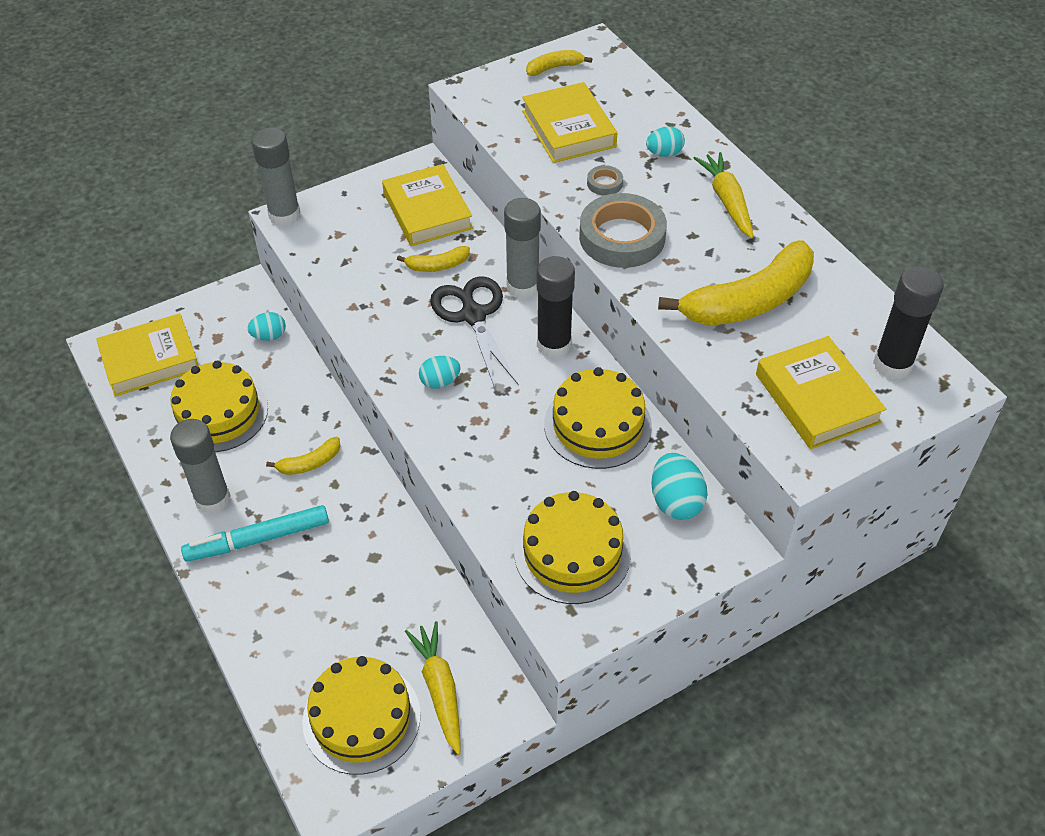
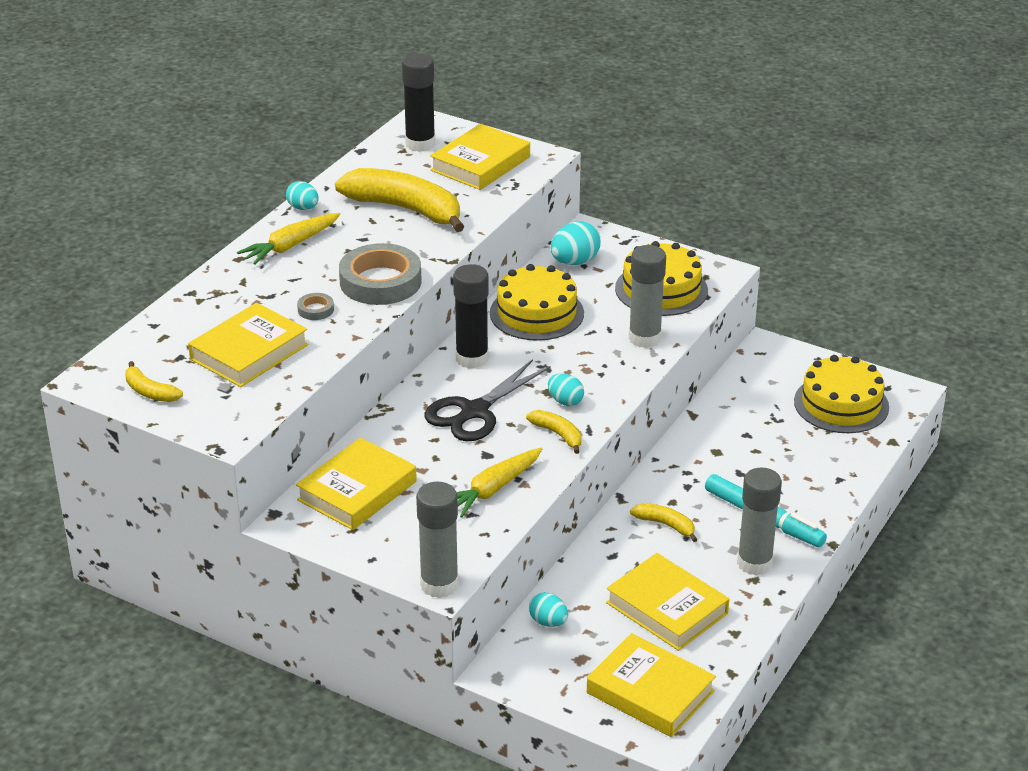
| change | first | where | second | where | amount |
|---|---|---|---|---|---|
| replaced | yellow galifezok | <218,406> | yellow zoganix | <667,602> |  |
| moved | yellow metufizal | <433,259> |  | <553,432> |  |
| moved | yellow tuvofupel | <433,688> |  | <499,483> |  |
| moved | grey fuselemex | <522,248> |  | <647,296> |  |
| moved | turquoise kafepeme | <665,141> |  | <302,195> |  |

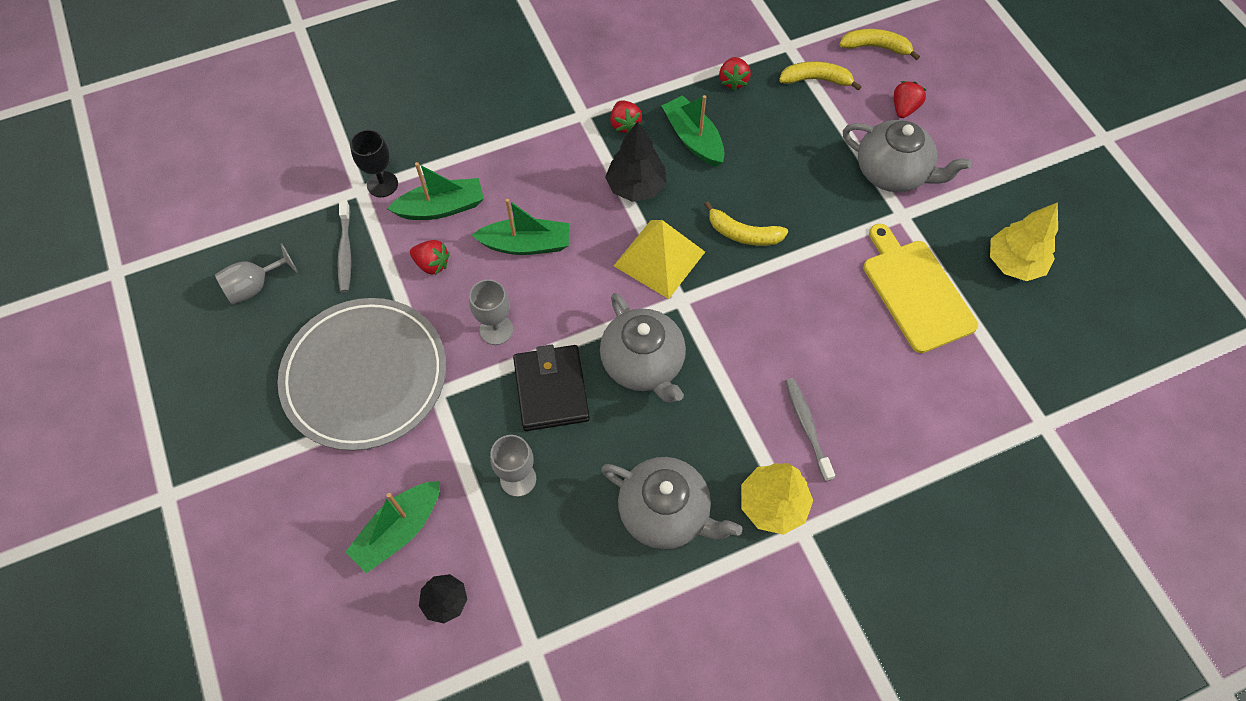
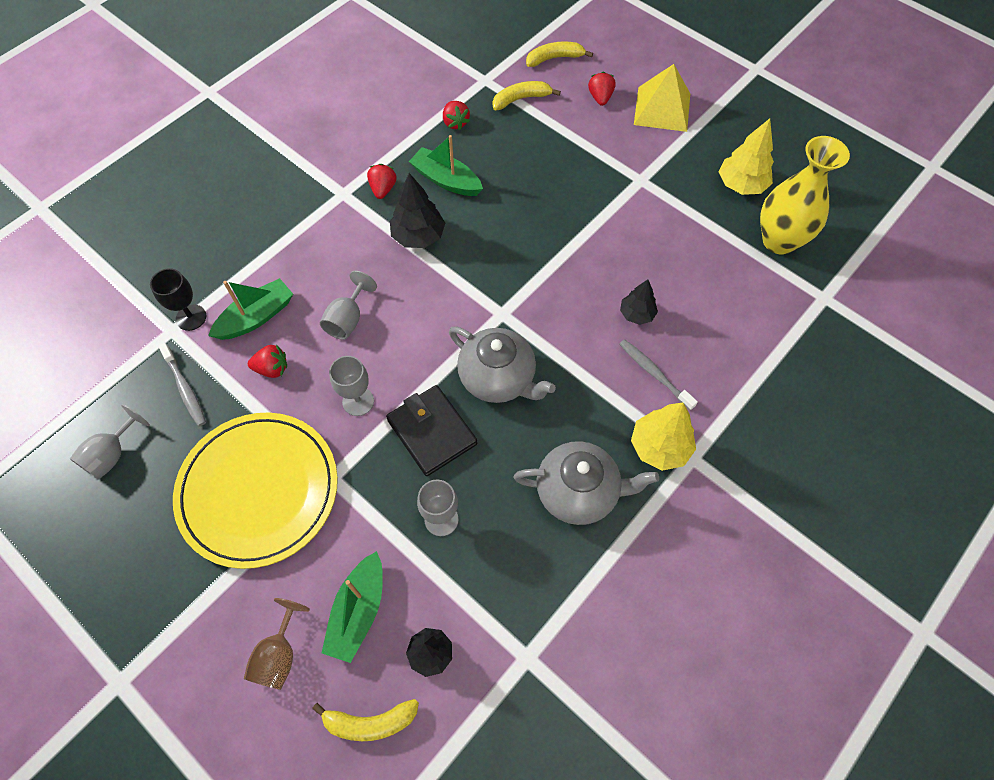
| change | first | where | second | where | amount |
|---|---|---|---|---|---|
| recoloured | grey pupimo | <362,374> | yellow pupimo | <255,491> |  |
| replaced | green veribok | <520,227> | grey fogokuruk | <348,305> |  |
| turned | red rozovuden | <626,117> |  | <382,181> | 135 degrees counterclockwise |
| moved | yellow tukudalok | <659,259> |  | <662,98> |  |
| moved | yellow metufizal | <746,224> |  | <365,720> |  |
| removed | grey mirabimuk | <907,156> |  |  |  |
| removed | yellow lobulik | <920,288> |  |  |  |
| added |  |  | brown fogokuruk | <277,644> |  |
| added |  |  | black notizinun | <639,302> |  |
| added |  |  | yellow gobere | <805,195> |  |

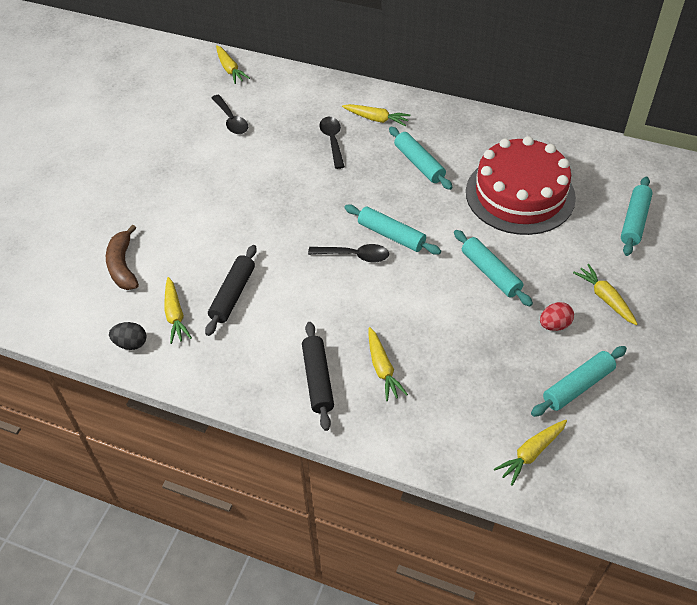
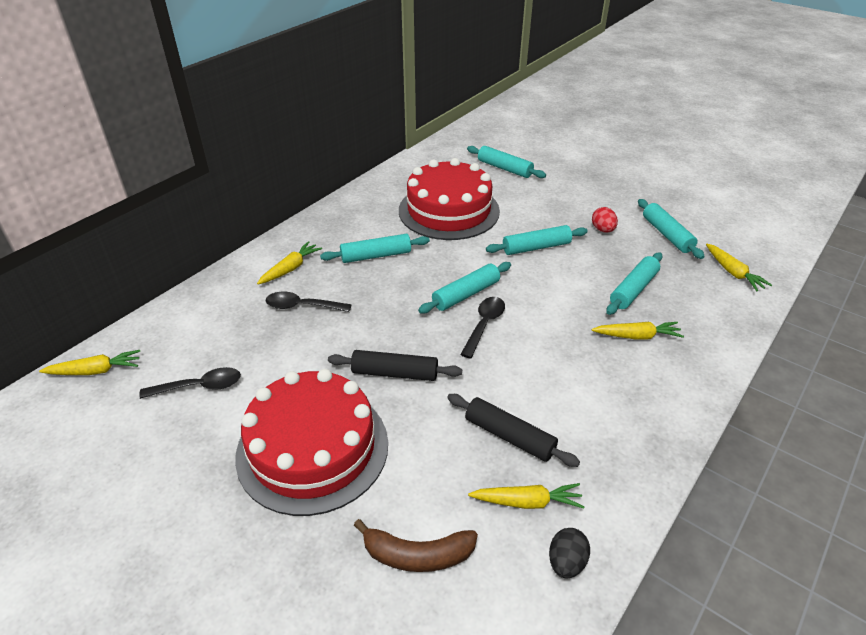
| change | first | where | second | where | amount |
|---|---|---|---|---|---|
| moved | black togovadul | <318,376> |  | <395,365> |  |
| removed | yellow tuvofupel | <605,294> |  |  |  |
| added |  |  | red galifezok | <311,442> |  |
| added |  |  | turquoise togovadul | <634,283> |  |

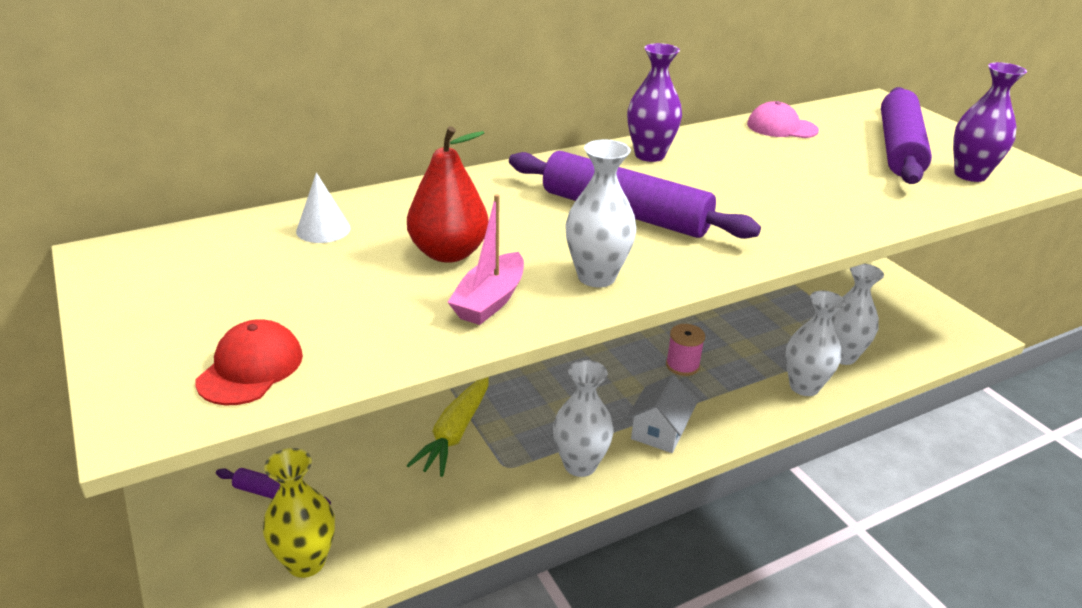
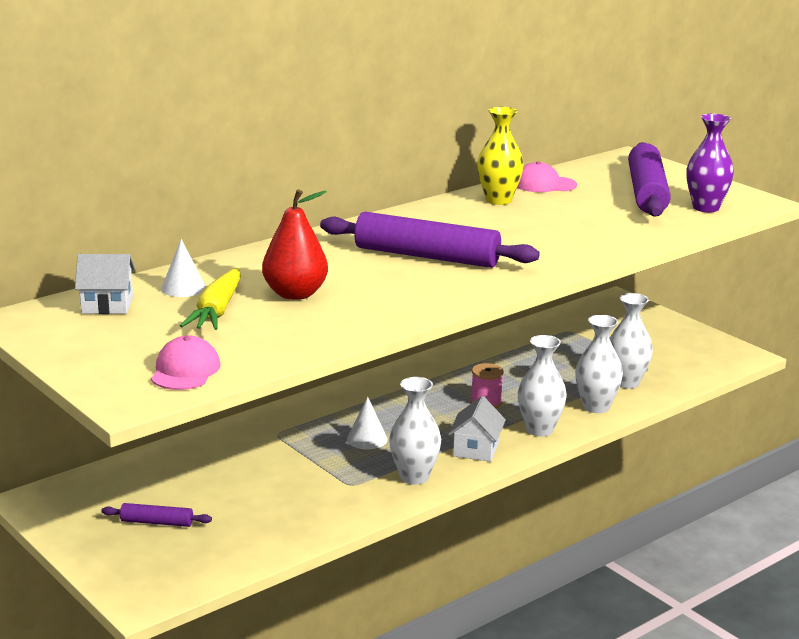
| change | first | where | second | where | amount |
|---|---|---|---|---|---|
| recoloured | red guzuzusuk | <249,362> | pink guzuzusuk | <185,363> |  |
| moved | yellow gobere | <299,513> |  | <500,156> |  |
| moved | yellow tuvofupel | <447,427> |  | <210,299> |  |
| removed | pink veribok | <486,259> |  |  |  |
| moved | white gobere | <600,213> |  | <542,386> |  |
| removed | purple gobere | <654,102> |  |  |  |
| added |  |  | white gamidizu | <105,284> |  |
| added |  |  | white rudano | <367,423> |  |

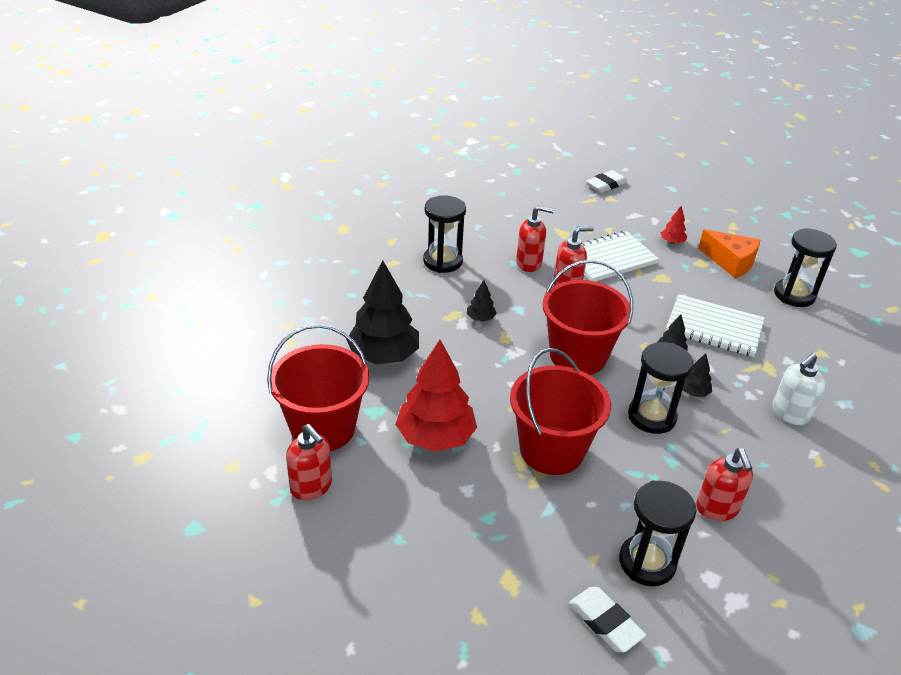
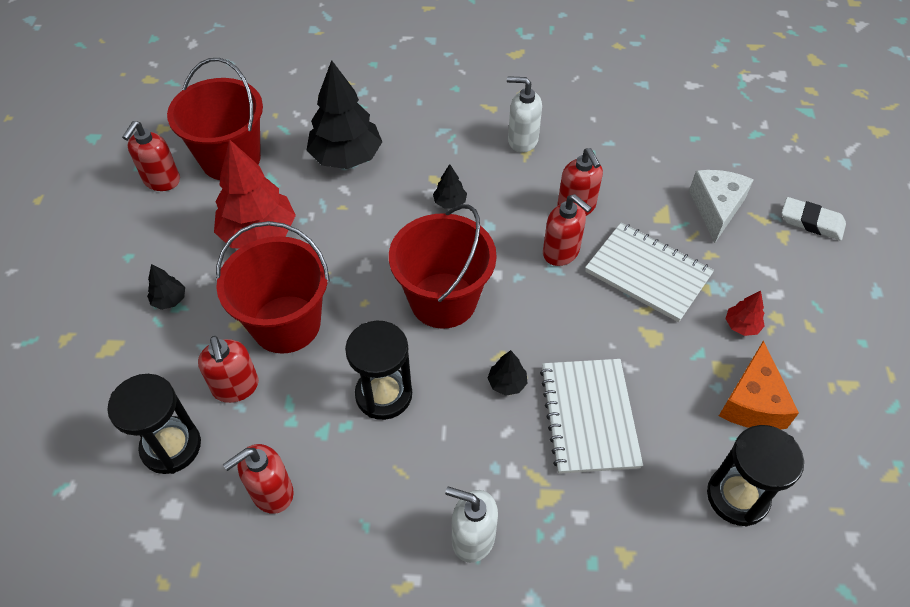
| change | first | where | second | where | amount |
|---|---|---|---|---|---|
| replaced | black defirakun | <444,234> | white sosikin | <524,114> |  |
| removed | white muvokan | <607,619> |  |  |  |
| moved | black notizinun | <697,375> |  | <166,287> |  |
| added |  |  | red sosikin | <228,369> |  |
| added |  |  | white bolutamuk | <721,206> |  |

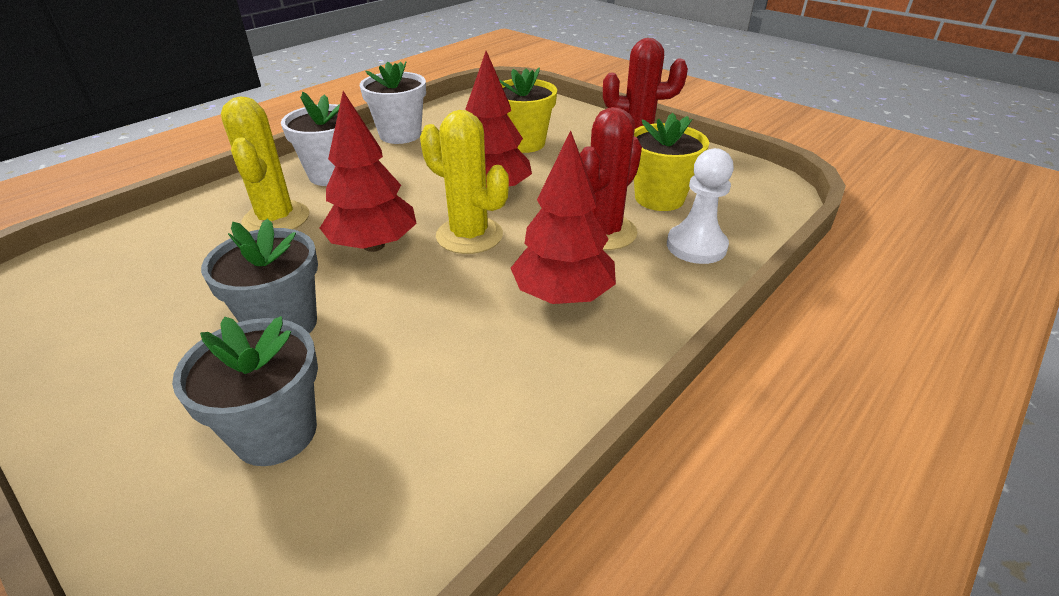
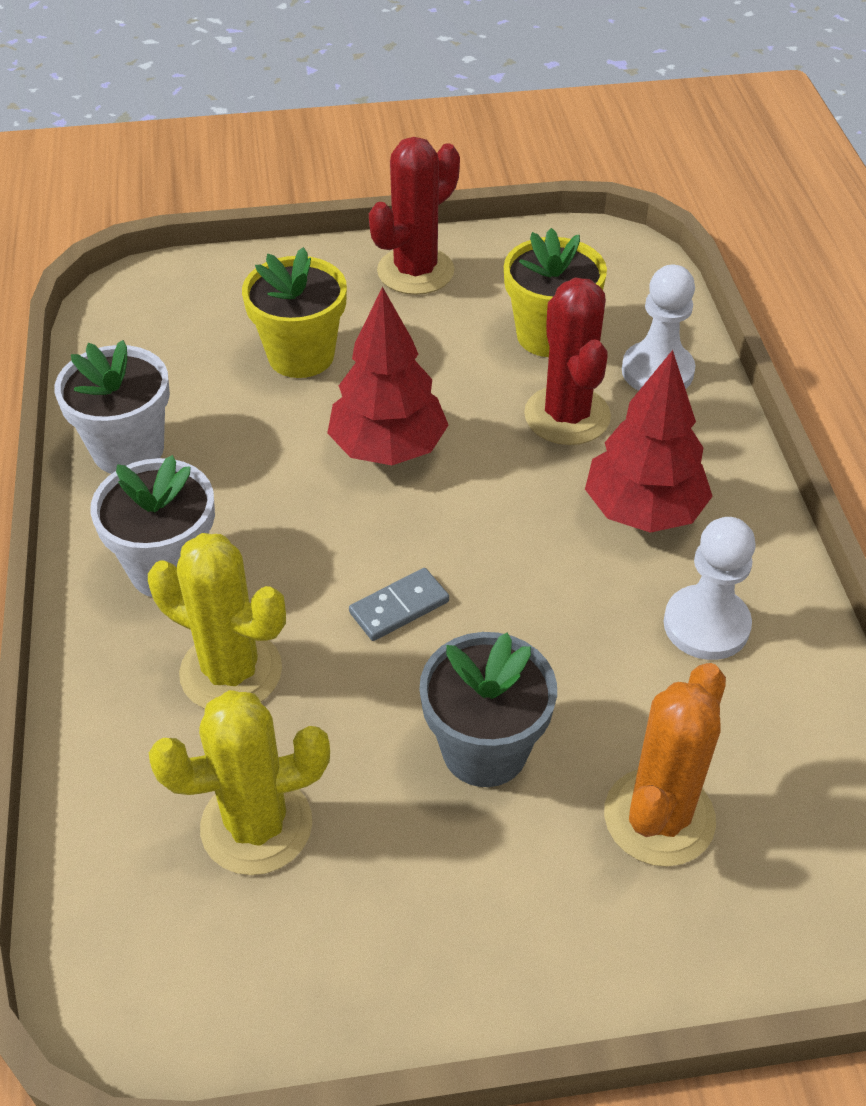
| change | first | where | second | where | amount |
|---|---|---|---|---|---|
| replaced | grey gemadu | <245,391> | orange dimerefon | <665,765> |  |
| replaced | red notizinun | <368,171> | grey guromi | <399,604> |  |
| moved | yellow dimerefon | <464,182> |  | <239,782> |  |
| added |  |  | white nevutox | <710,588> |  |

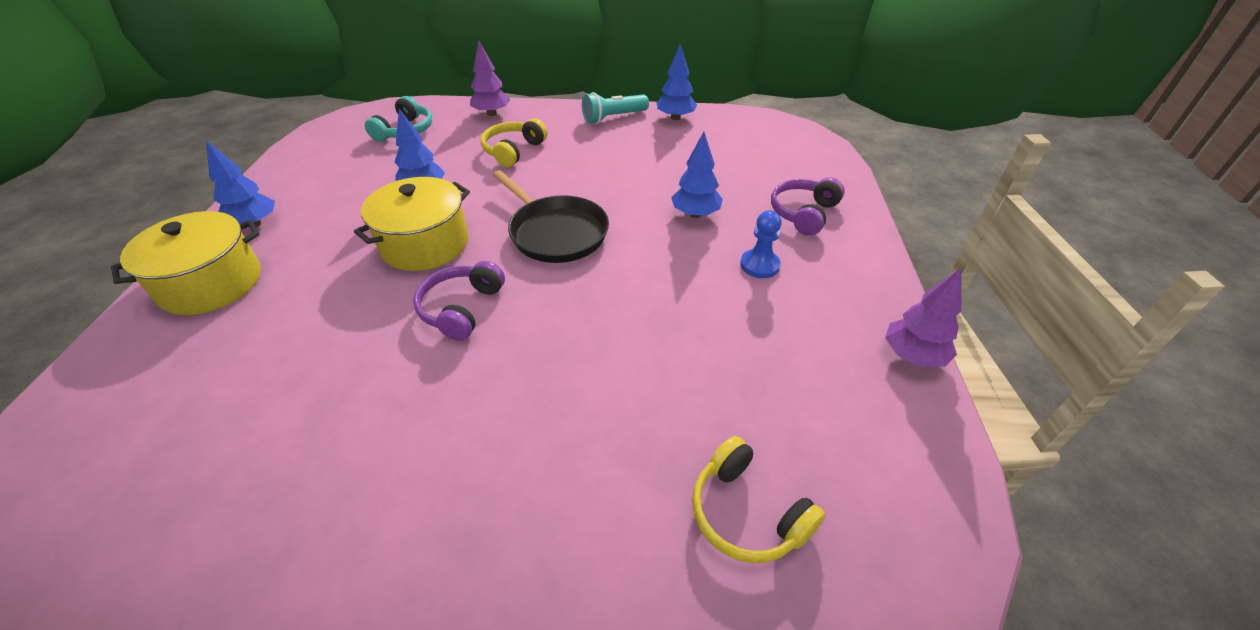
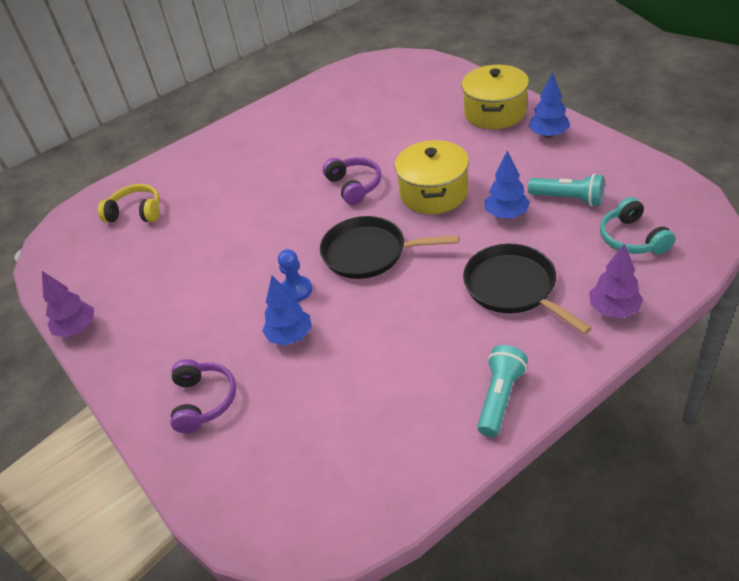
| change | first | where | second | where | amount |
|---|---|---|---|---|---|
| replaced | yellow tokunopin | <514,143> | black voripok | <527,289> |  |
| removed | blue notizinun | <677,82> |  |  |  |
| moved | blue nevutox | <761,244> |  | <295,275> |  |
| added |  |  | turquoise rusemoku | <566,189> |  |

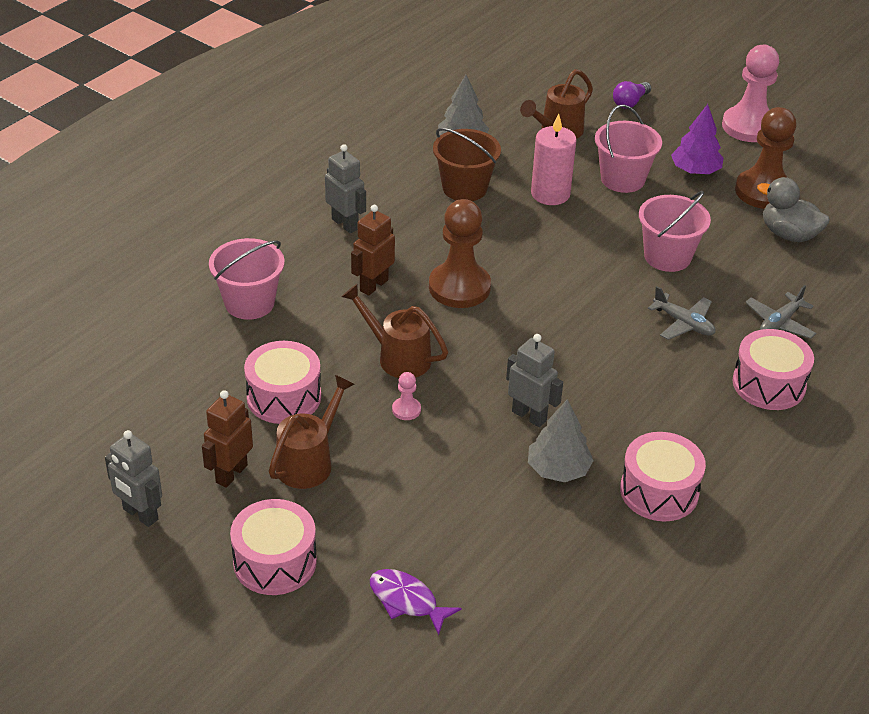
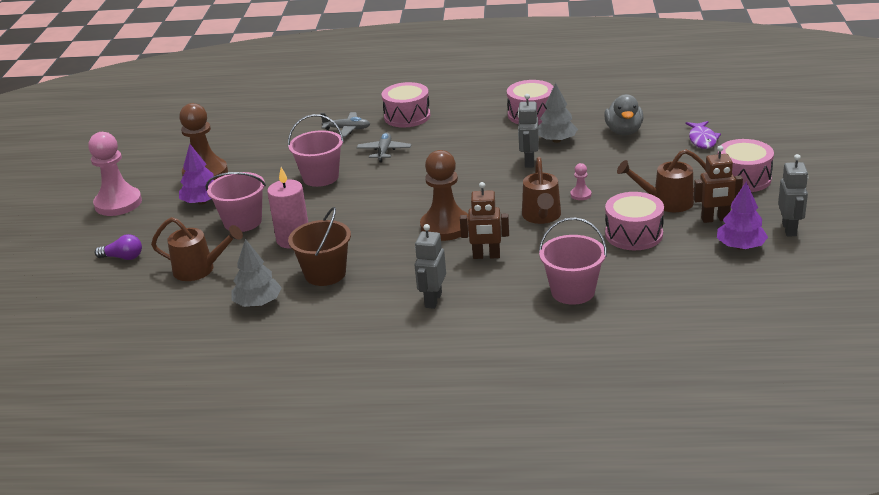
| change | first | where | second | where | amount |
|---|---|---|---|---|---|
| moved | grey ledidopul | <793,209> |  | <623,115> |  |
| added |  |  | purple notizinun | <742,216> |  |

